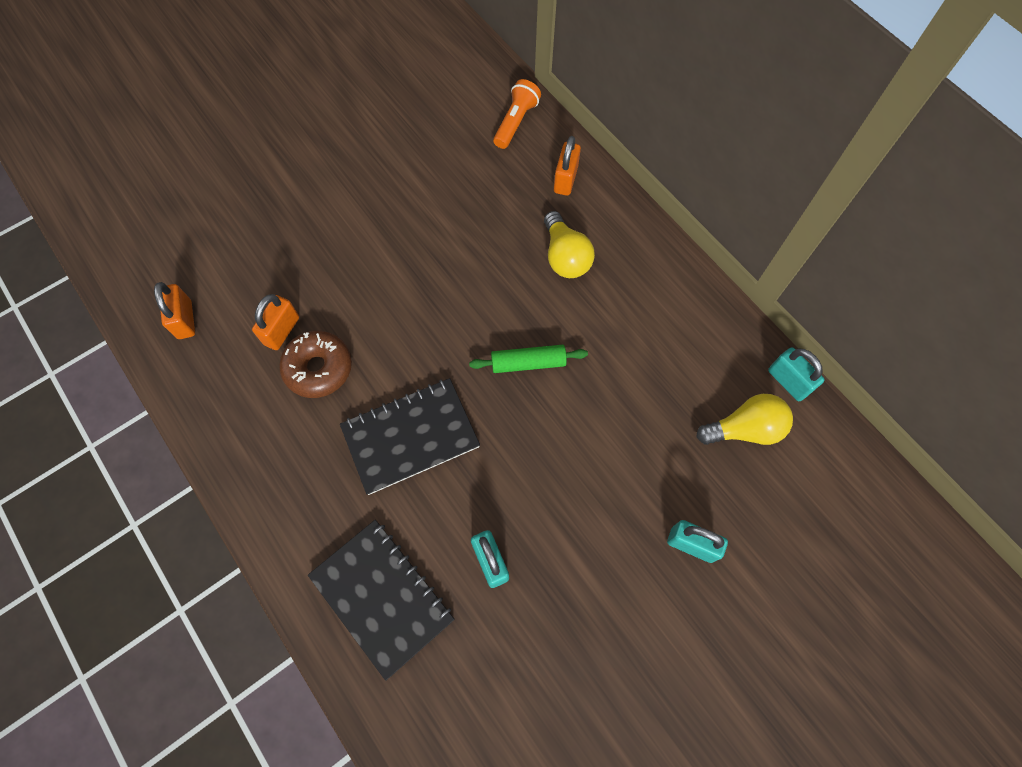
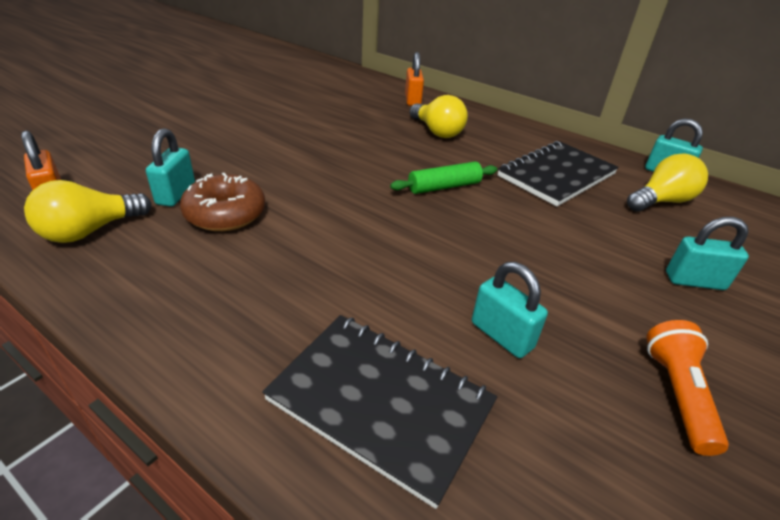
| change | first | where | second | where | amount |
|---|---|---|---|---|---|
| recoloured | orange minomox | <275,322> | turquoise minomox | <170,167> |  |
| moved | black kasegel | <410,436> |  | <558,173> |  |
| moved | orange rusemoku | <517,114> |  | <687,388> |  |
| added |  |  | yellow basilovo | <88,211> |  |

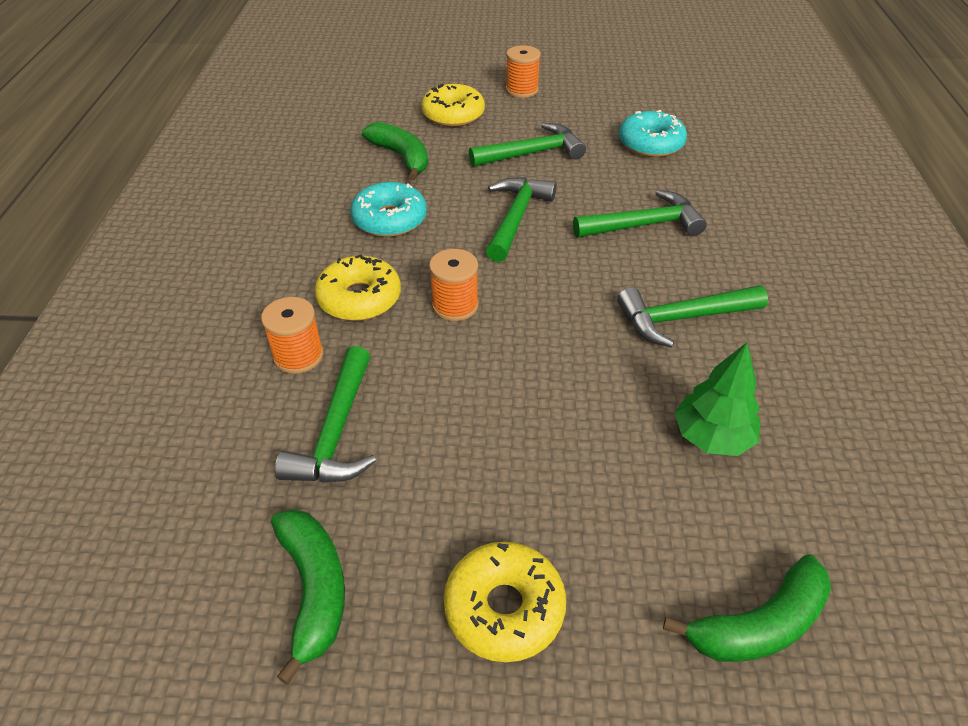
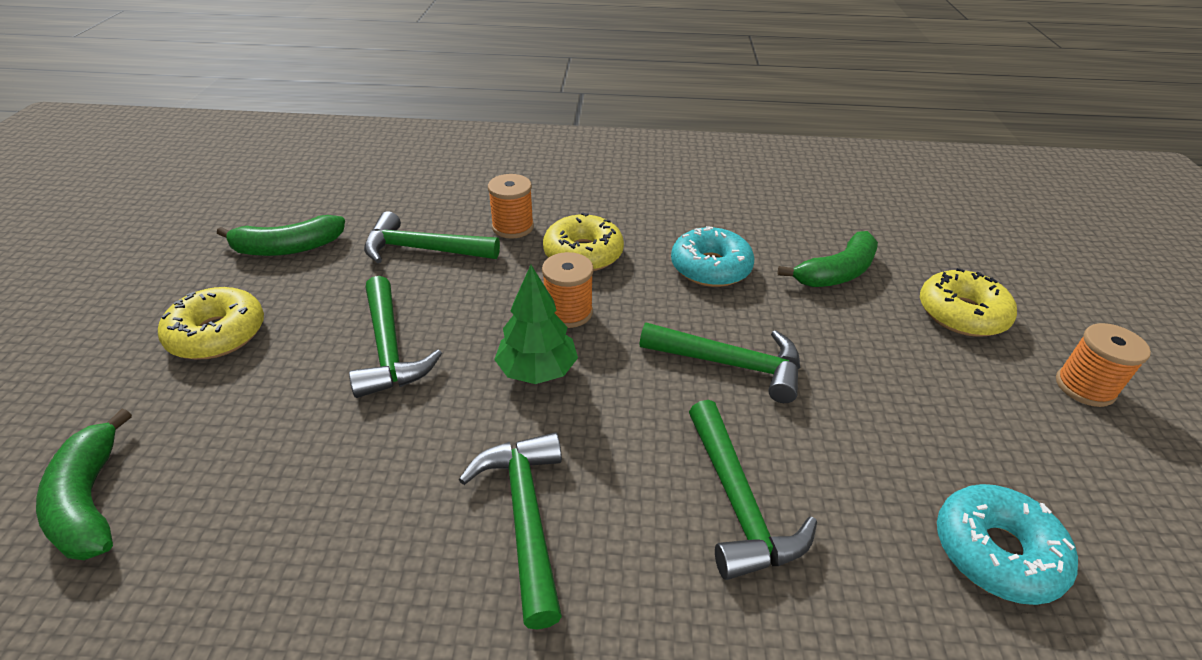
| change | first | where | second | where | amount |
|---|---|---|---|---|---|
| moved | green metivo | <527,145> |  | <395,337> |  |
| moved | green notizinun | <717,399> |  | <536,324> |  |

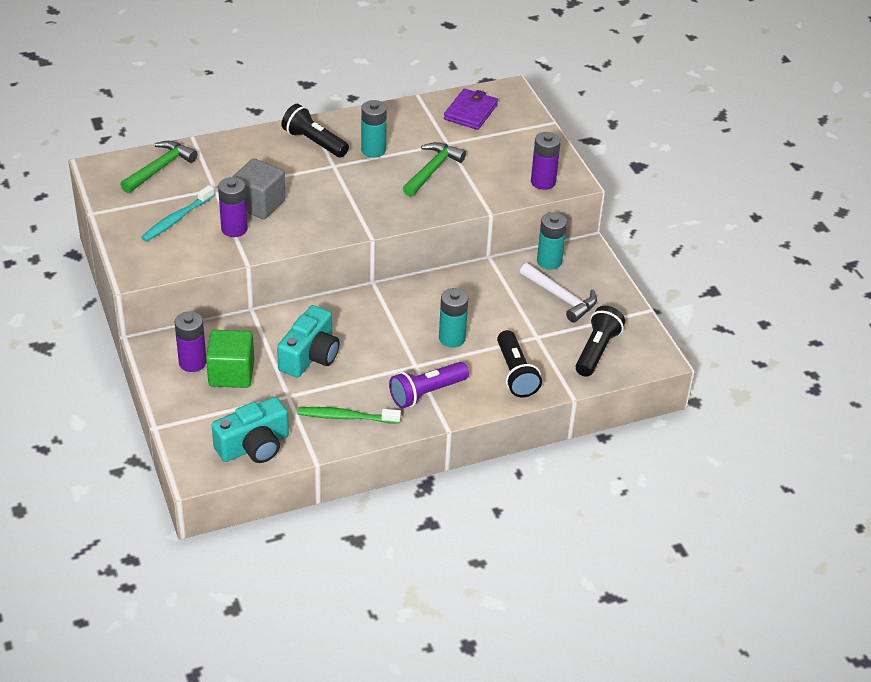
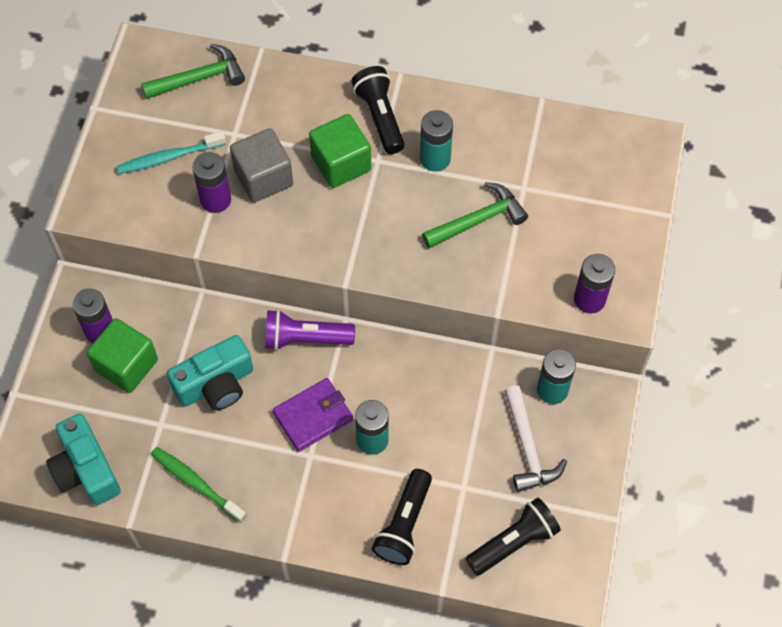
| change | first | where | second | where | amount |
|---|---|---|---|---|---|
| turned | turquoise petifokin | <250,430> |  | <83,459> | 60 degrees clockwise |
| moved | purple rusemoku | <429,385> |  | <310,330> |  |
| moved | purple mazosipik | <471,109> |  | <313,415> |  |
| added |  |  | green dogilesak | <340,151> |  |

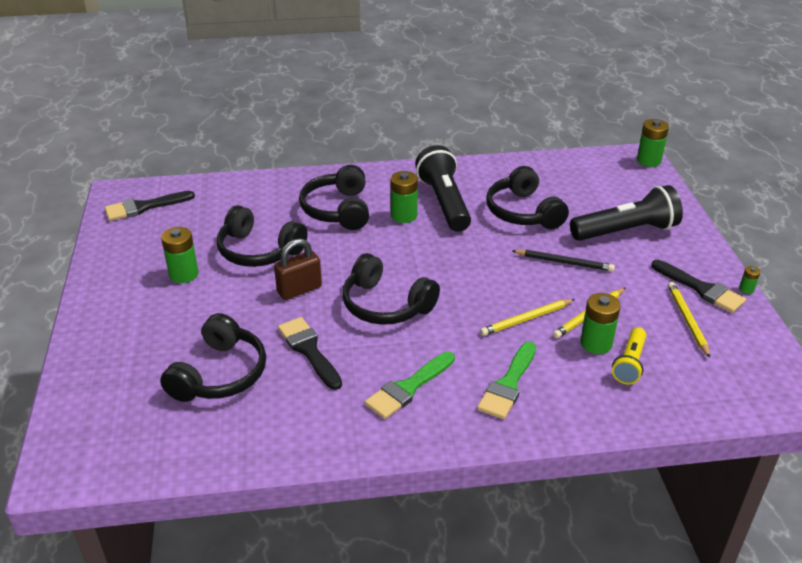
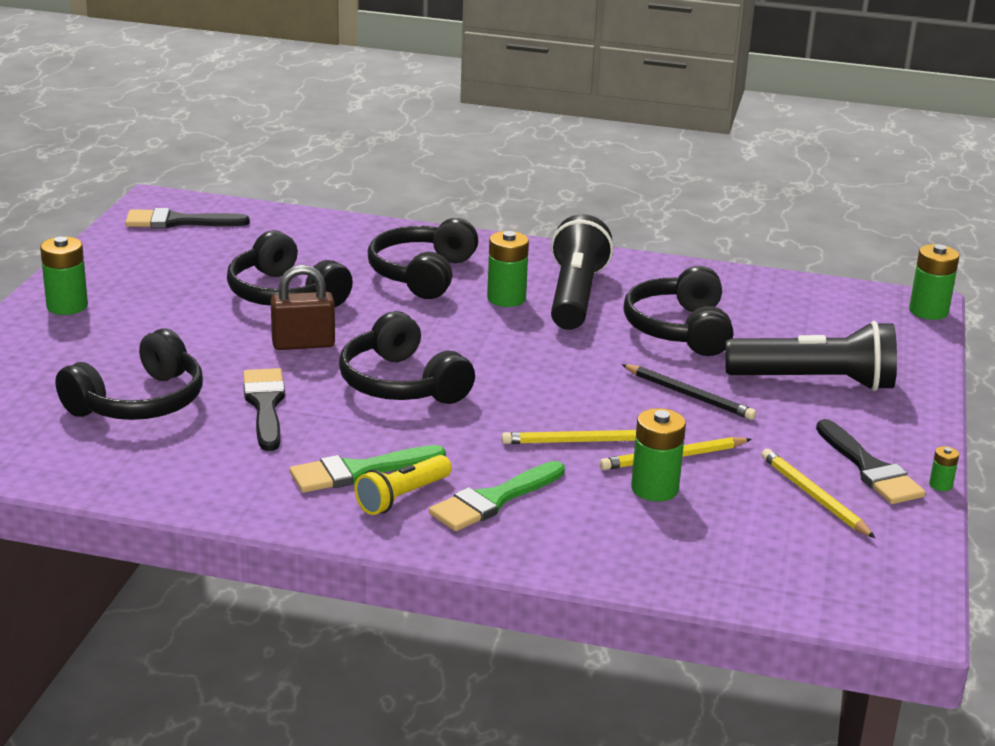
| change | first | where | second | where | amount |
|---|---|---|---|---|---|
| moved | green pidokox | <179,255> |  | <64,276> |  |
| moved | yellow rusemoku | <629,355> |  | <403,485> |  |
| turned | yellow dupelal | <689,320> |  | <818,493> | 45 degrees counterclockwise |

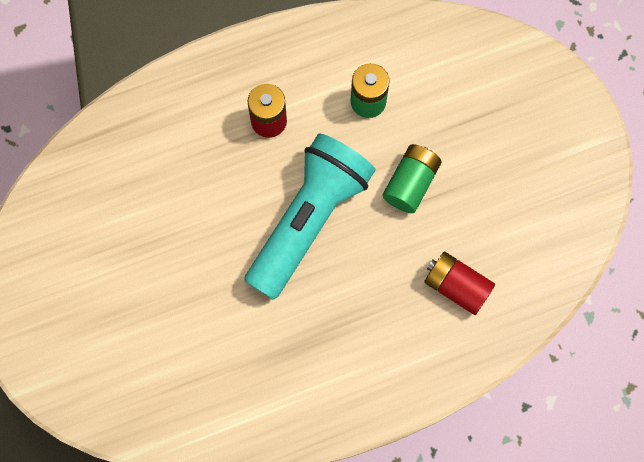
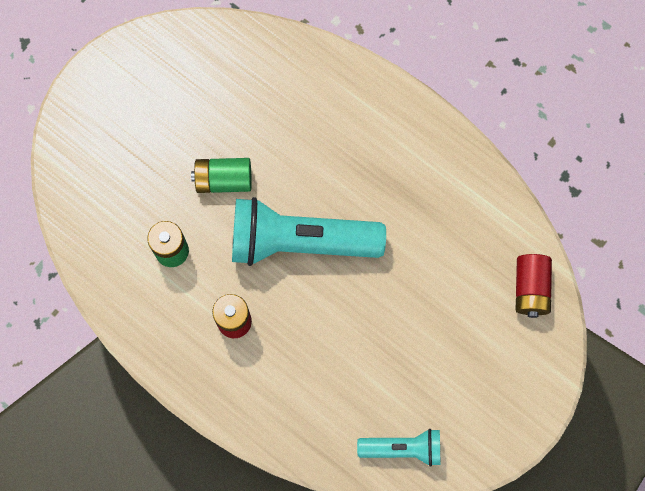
| change | first | where | second | where | amount |
|---|---|---|---|---|---|
| moved | red pidokox | <459,283> |  | <534,286> |  |
| added |  |  | turquoise rusemoku | <398,448> |  |

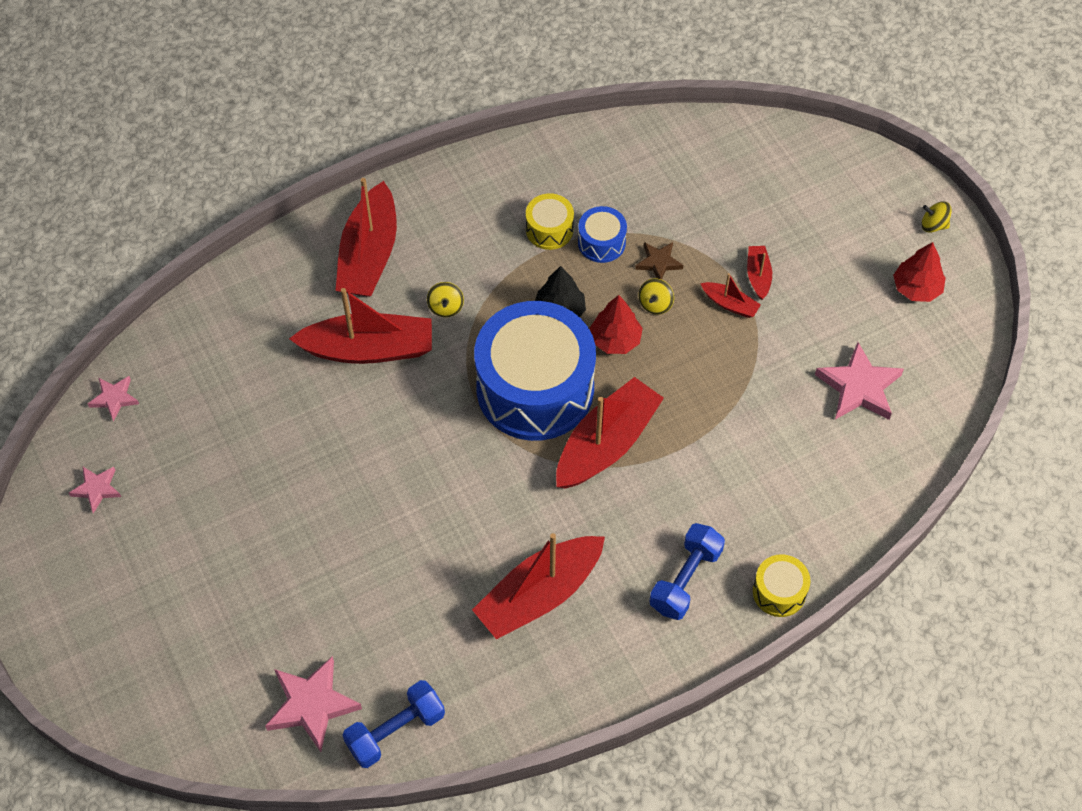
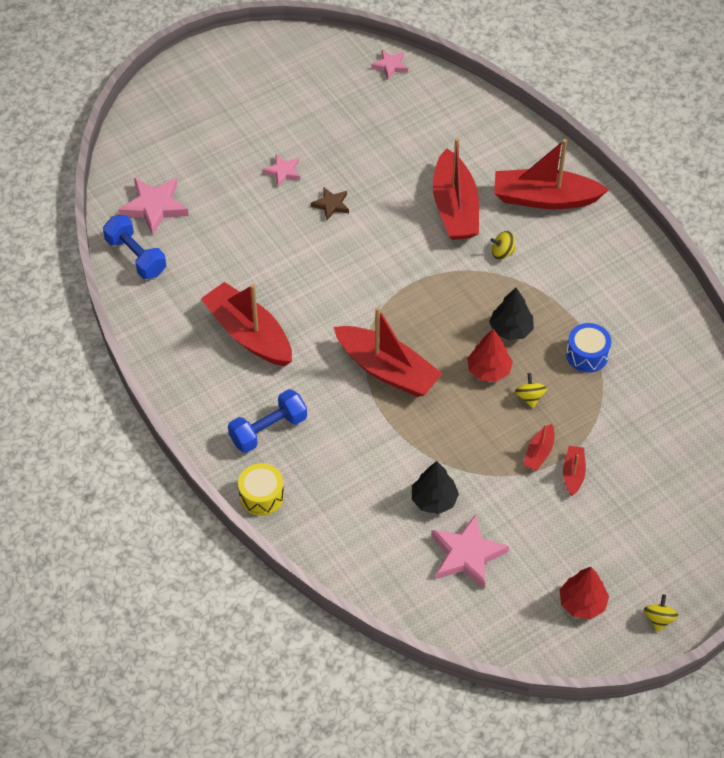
| change | first | where | second | where | amount |
|---|---|---|---|---|---|
| moved | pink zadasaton | <95,490> |  | <281,170> |  |
| removed | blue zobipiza | <535,371> |  |  |  |
| removed | yellow zobipiza | <550,221> |  |  |  |
| moved | brown zadasaton | <659,261> |  | <330,203> |  |
| turned | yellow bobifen | <656,296> |  | <531,390> | 60 degrees clockwise |
| turned | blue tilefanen | <687,571> |  | <267,421> | 60 degrees counterclockwise |
| turned | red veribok | <759,273> |  | <574,471> | 75 degrees counterclockwise |
| added |  |  | black notizinun | <435,487> |  |

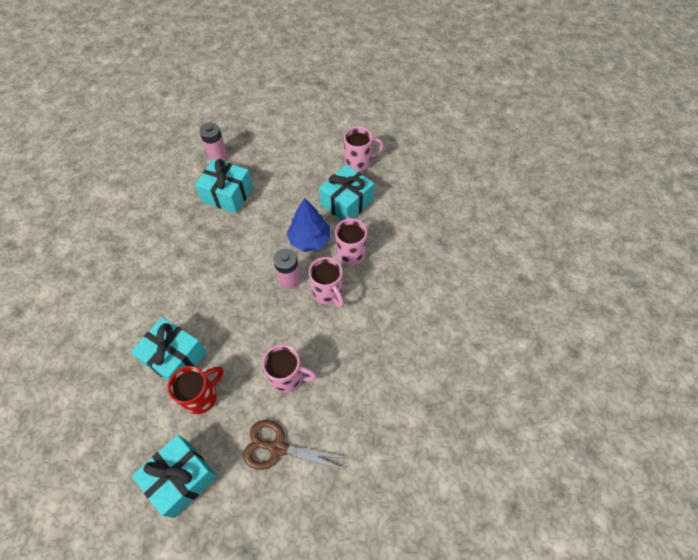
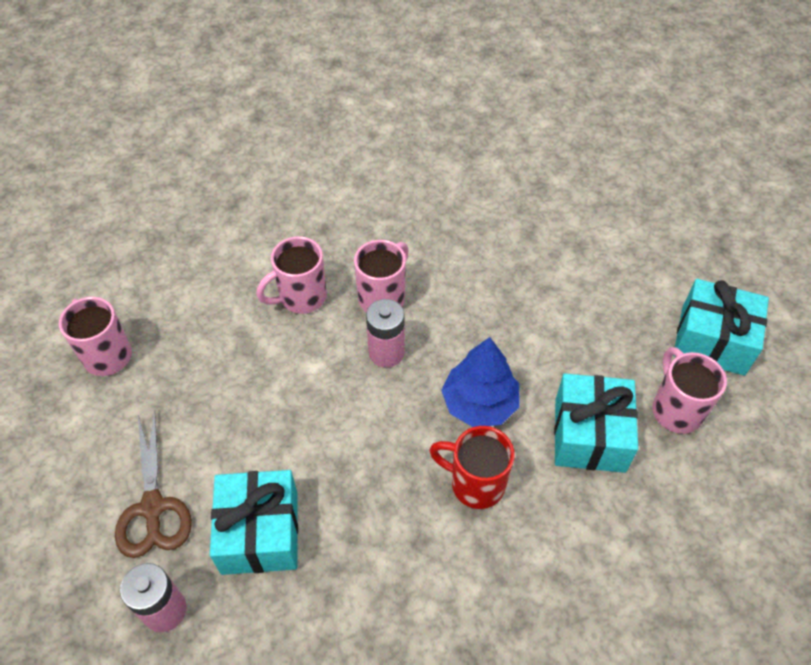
| change | first | where | second | where | amount |
|---|---|---|---|---|---|
| moved | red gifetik | <196,390> |  | <472,467> |  |
| moved | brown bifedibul | <296,445> |  | <153,484> |  |
| moved | pink gifetik | <289,369> |  | <689,390> |  |
| moved | blue notizinun | <308,225> |  | <480,382> |  |
| removed | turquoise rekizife | <346,192> |  |  |  |

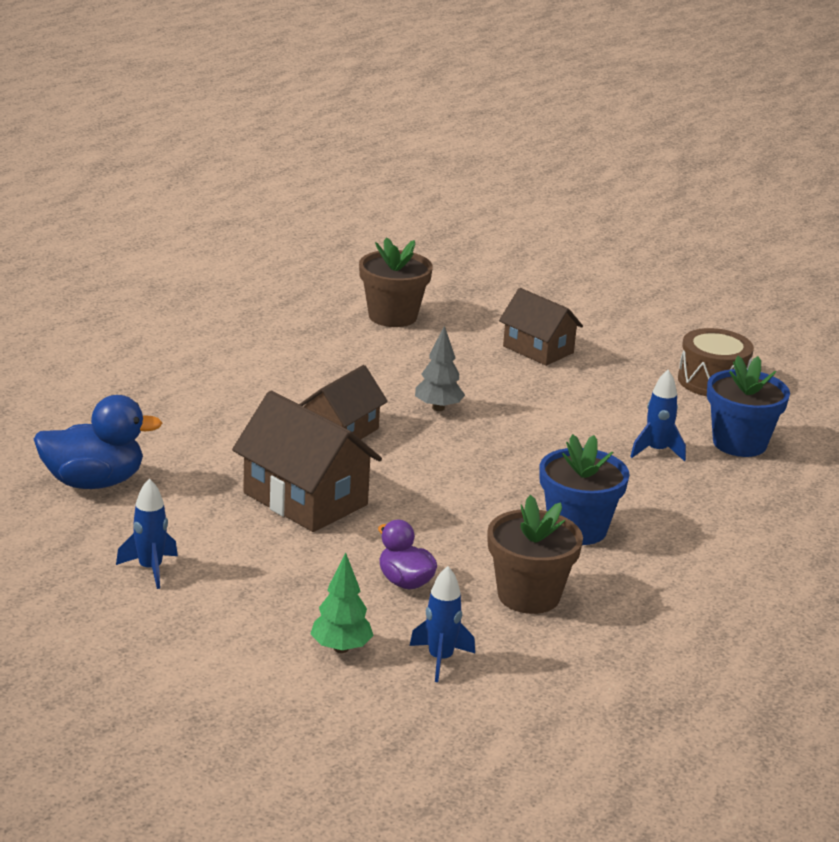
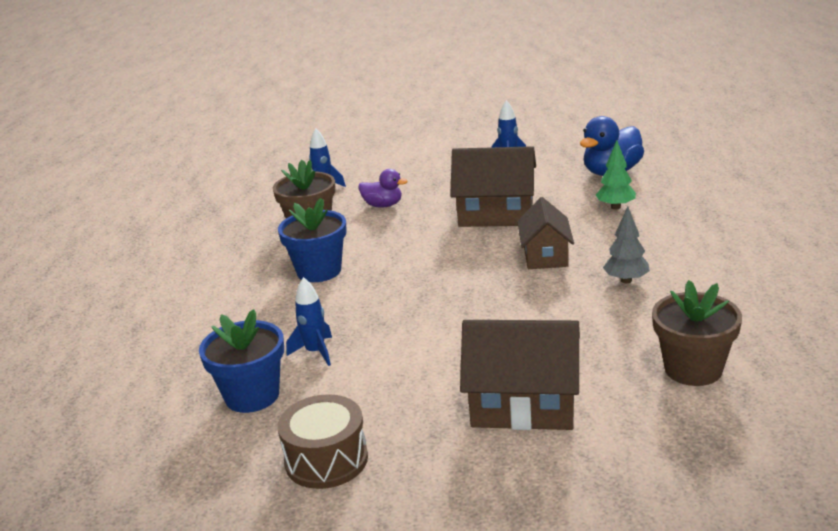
| change | first | where | second | where | amount |
|---|---|---|---|---|---|
| moved | green notizinun | <342,603> |  | <616,174> |  |
| moved | grey notizinun | <440,368> |  | <626,244> |  |
| resized | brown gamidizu | <541,327> |  | <520,375> | x1.51 |

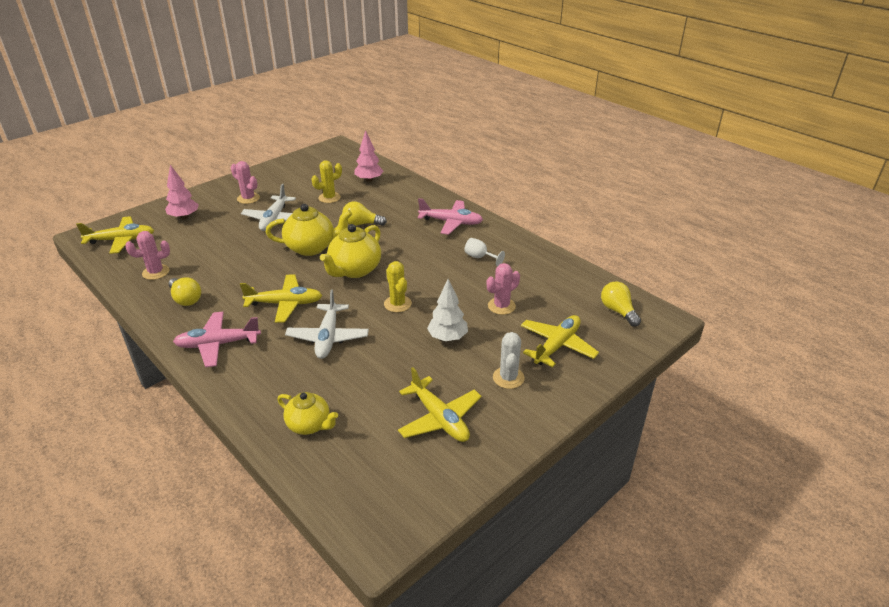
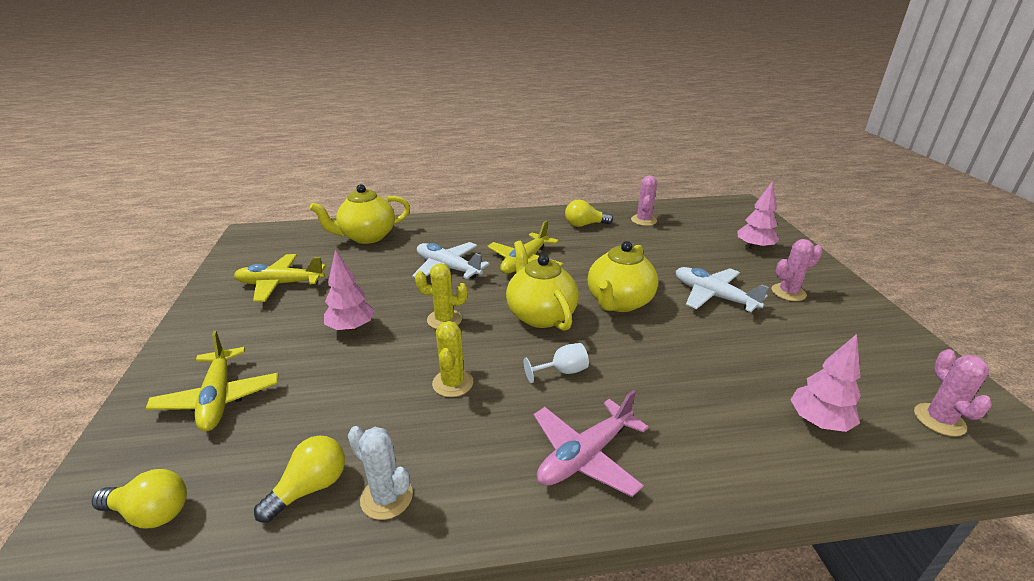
| change | first | where | second | where | amount |
|---|---|---|---|---|---|
| removed | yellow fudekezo | <115,235> |  |  |  |
| removed | pink fudekezo | <217,339> |  |  |  |
| resized | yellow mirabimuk | <307,413> |  | <360,214> | x1.56 |
| moved | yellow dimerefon | <326,181> |  | <452,359> |  |
| moved | yellow basilovo | <364,213> |  | <299,479> |  |
| recoloured | white notizinun | <447,310> | pink notizinun | <349,291> |  |
| moved | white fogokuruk | <484,252> |  | <556,363> |  |
| moved | pink dimerefon | <503,289> |  | <953,392> |  |
| moved | white dimerefon | <509,360> |  | <380,473> |  |

